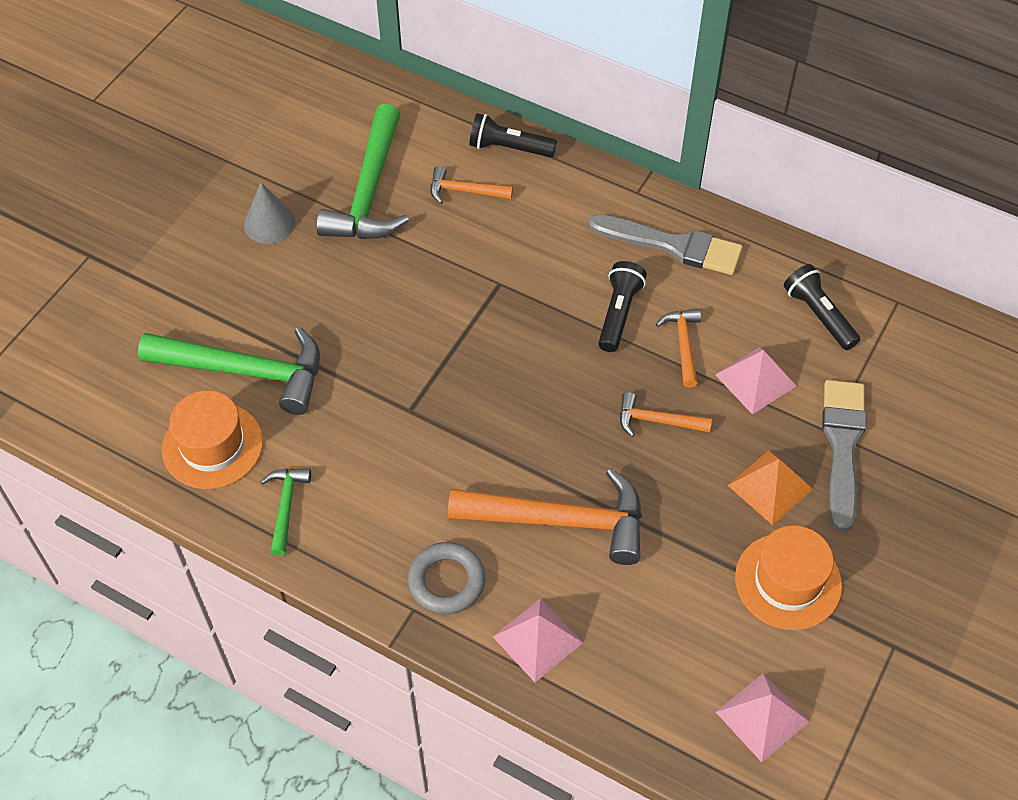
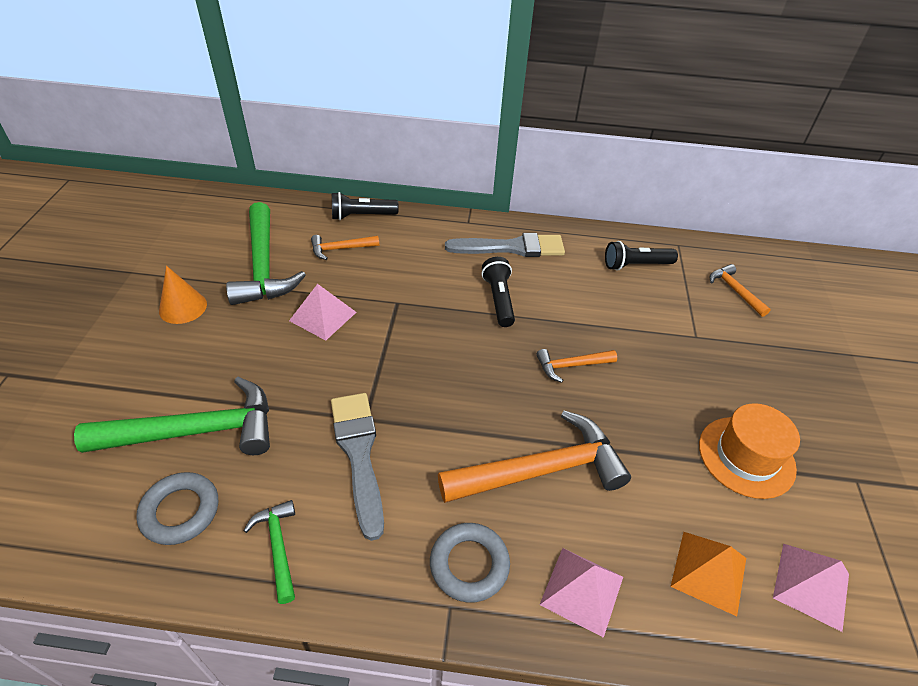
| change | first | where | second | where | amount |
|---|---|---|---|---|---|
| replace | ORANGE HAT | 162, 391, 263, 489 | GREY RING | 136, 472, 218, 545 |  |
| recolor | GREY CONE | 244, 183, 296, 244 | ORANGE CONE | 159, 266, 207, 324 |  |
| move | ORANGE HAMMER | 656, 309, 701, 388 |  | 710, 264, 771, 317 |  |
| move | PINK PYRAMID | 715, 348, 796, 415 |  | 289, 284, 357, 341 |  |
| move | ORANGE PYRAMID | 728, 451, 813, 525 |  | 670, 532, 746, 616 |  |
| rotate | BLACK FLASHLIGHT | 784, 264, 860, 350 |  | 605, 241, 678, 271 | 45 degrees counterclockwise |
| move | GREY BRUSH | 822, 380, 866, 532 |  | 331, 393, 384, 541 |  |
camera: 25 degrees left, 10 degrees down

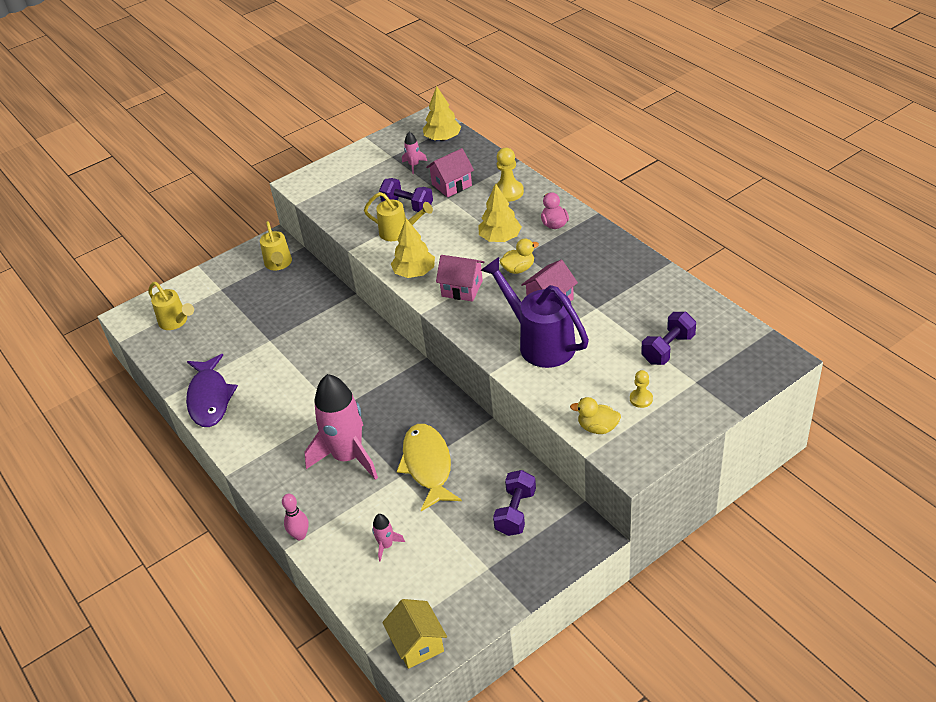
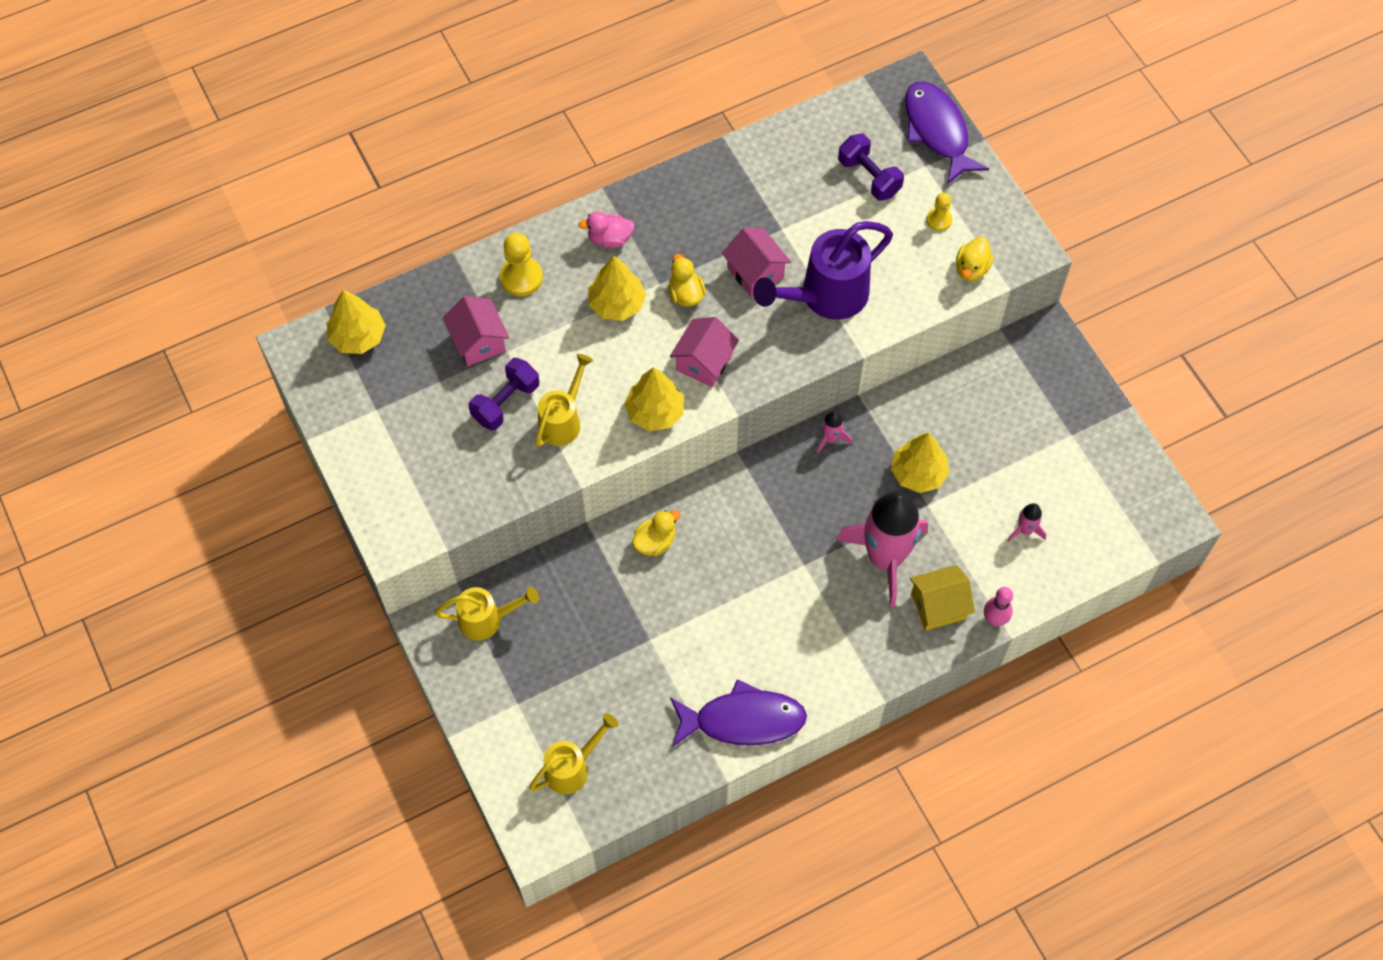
| change | first | where | second | where | amount |
|---|---|---|---|---|---|
| move | YELLOW HOUSE | 382, 599, 447, 669 |  | 910, 565, 975, 630 |  |
| replace | YELLOW FISH | 397, 424, 462, 511 | YELLOW TREE | 891, 433, 950, 493 |  |
| move | PINK ROCKET | 402, 132, 427, 174 |  | 817, 411, 852, 453 |  |
| delete | PURPLE DUMBBELL | 493, 470, 536, 536 |  |  |  |
| insert |  |  | YELLOW DUCK | 632, 510, 681, 557 |  |
| insert |  |  | PURPLE FISH | 905, 82, 989, 185 |  |
camera: 85 degrees left, 20 degrees up

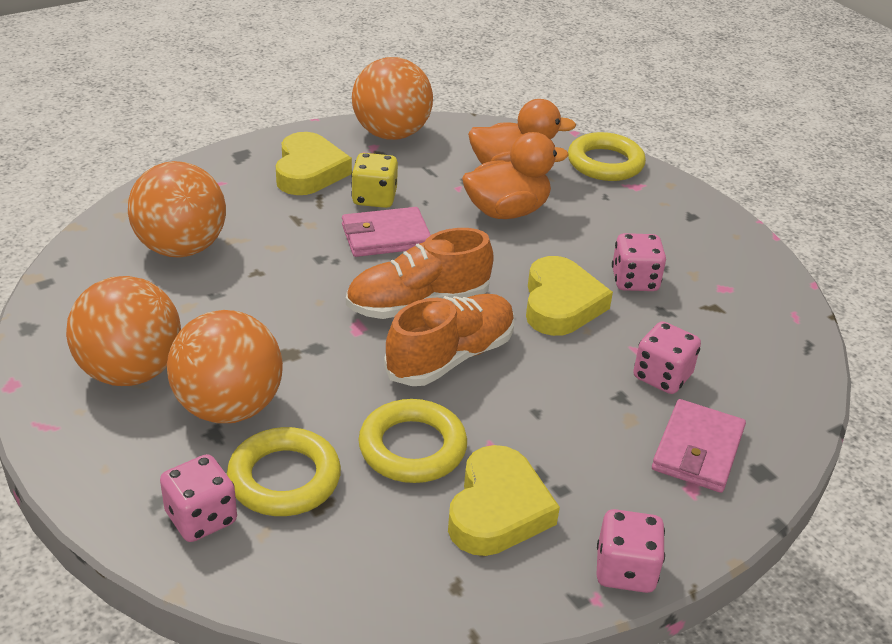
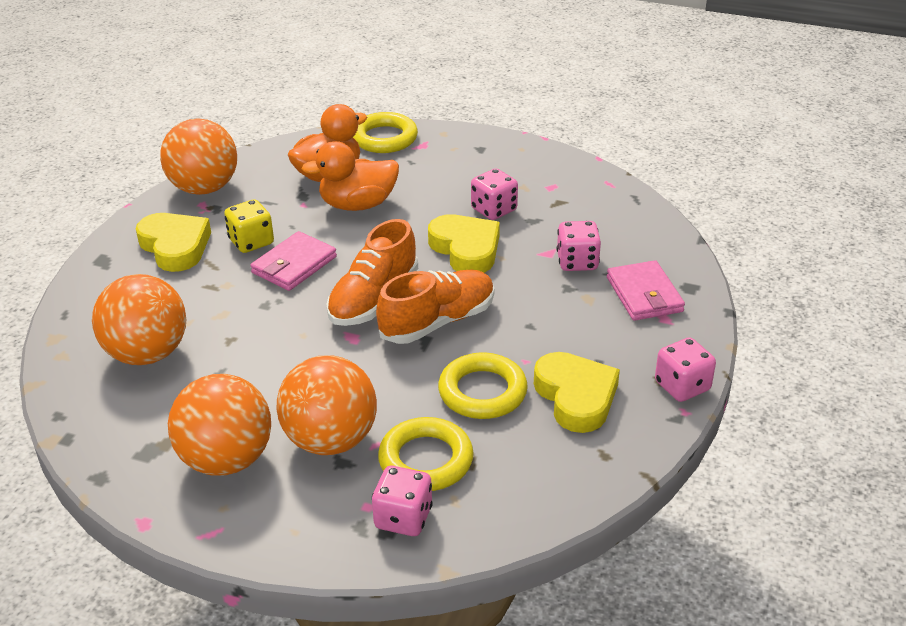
| change | first | where | second | where | amount |
|---|---|---|---|---|---|
| rotate | ORANGE SHOE | 384, 294, 515, 386 |  | 376, 270, 494, 344 | 45 degrees clockwise |
| rotate | ORANGE DUCK | 462, 132, 569, 219 |  | 301, 141, 399, 211 | 135 degrees counterclockwise |
camera: 35 degrees left, 0 degrees up

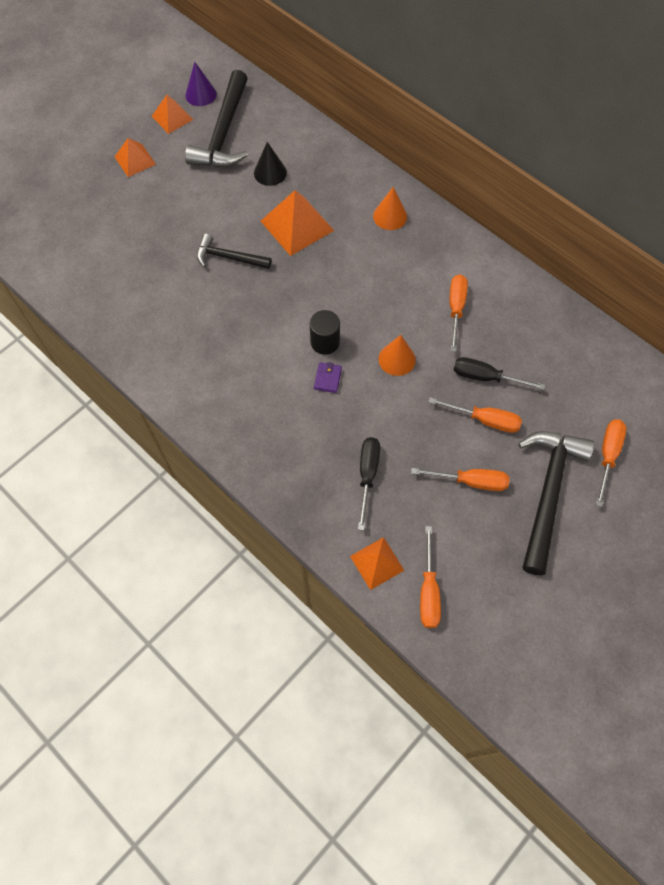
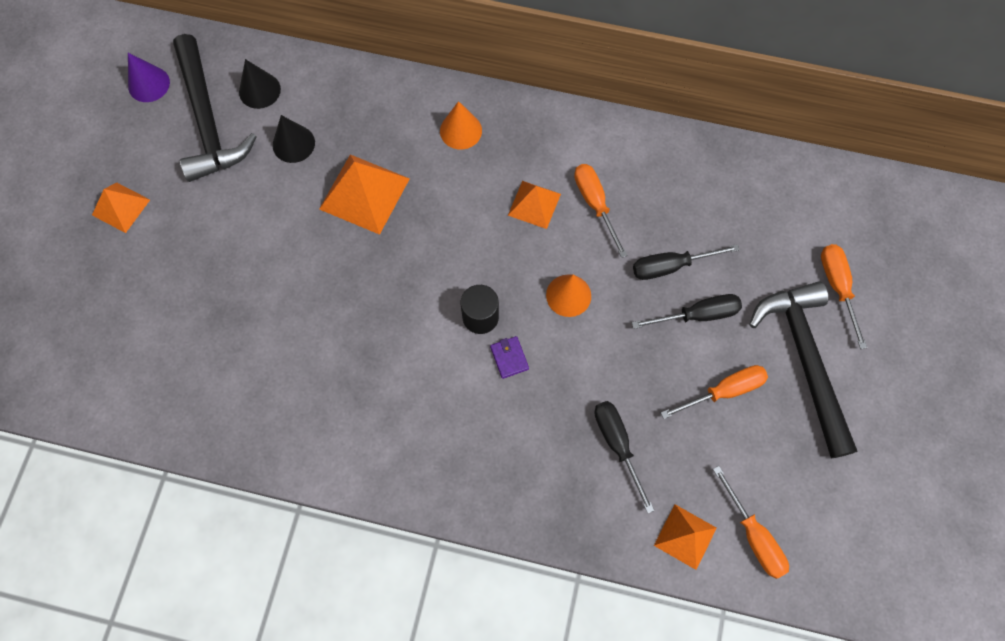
| change | first | where | second | where | amount |
|---|---|---|---|---|---|
| move | ORANGE PYRAMID | 152, 95, 193, 134 |  | 508, 181, 561, 229 |  |
| delete | BLACK HAMMER | 197, 234, 272, 269 |  |  |  |
| recolor | ORANGE SCREWDRIVER | 429, 397, 522, 433 | BLACK SCREWDRIVER | 632, 294, 742, 329 |  |
| insert |  |  | BLACK CONE | 239, 59, 281, 109 |  |
camera: 30 degrees left, 5 degrees up

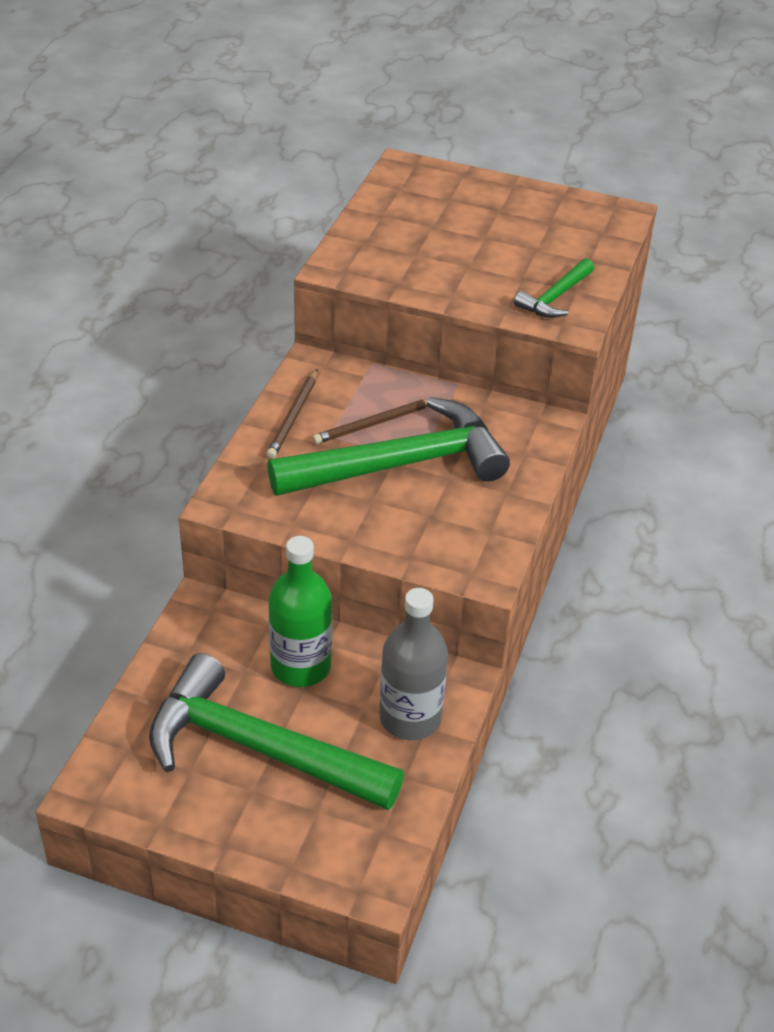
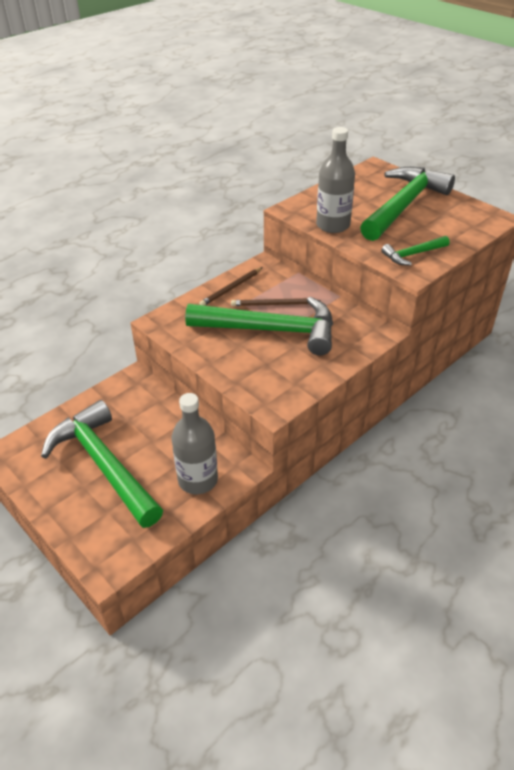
| change | first | where | second | where | amount |
|---|---|---|---|---|---|
| delete | GREEN BOTTLE | 269, 536, 332, 687 |  |  |  |
| insert |  |  | GREY BOTTLE | 316, 127, 355, 233 |  |
| insert |  |  | GREEN HAMMER | 360, 167, 455, 241 |  |
camera: 30 degrees right, 0 degrees up

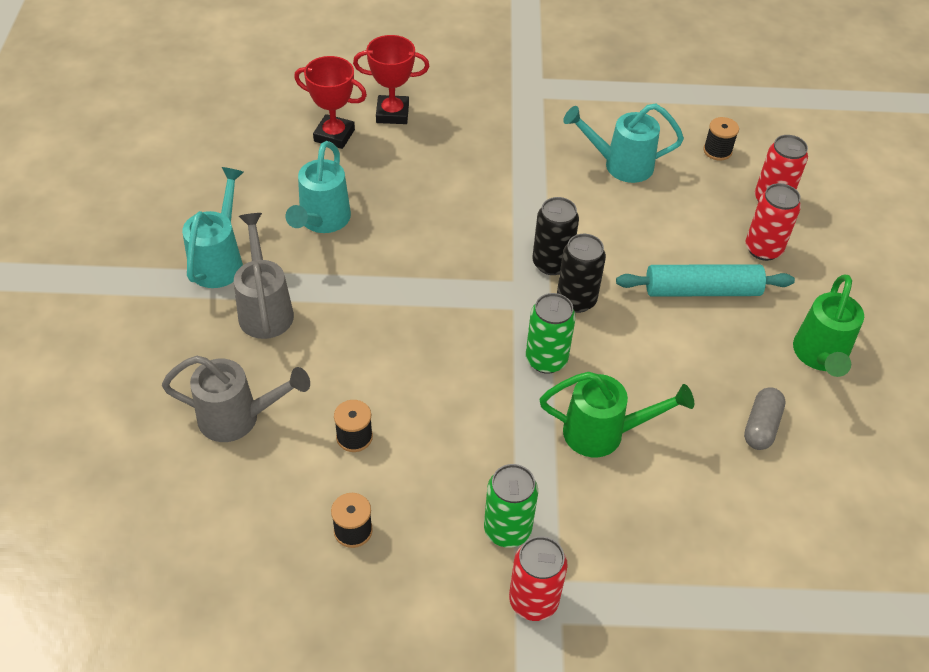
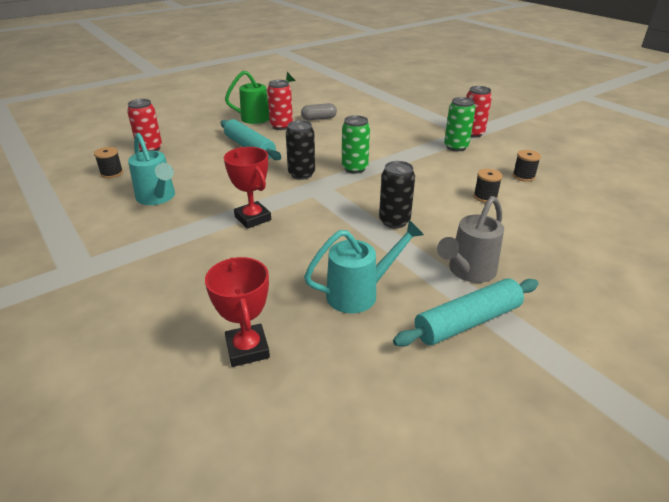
| change | first | where | second | where | amount |
|---|---|---|---|---|---|
| delete | GREY WATERING CAN | 162, 356, 310, 442 |  |  |  |
| replace | TURQUOISE WATERING CAN | 182, 167, 244, 288 | TURQUOISE ROLLING PIN | 393, 278, 538, 347 |  |
| move | RED TROPHY | 353, 35, 429, 124 |  | 224, 147, 271, 229 |  |
| move | BLACK CAN | 533, 197, 579, 275 |  | 379, 161, 415, 228 |  |
| delete | GREEN WATERING CAN | 540, 372, 694, 457 |  |  |  |
| move | RED CAN | 746, 183, 801, 261 |  | 267, 80, 293, 130 |  |
camera: 125 degrees left, 15 degrees down

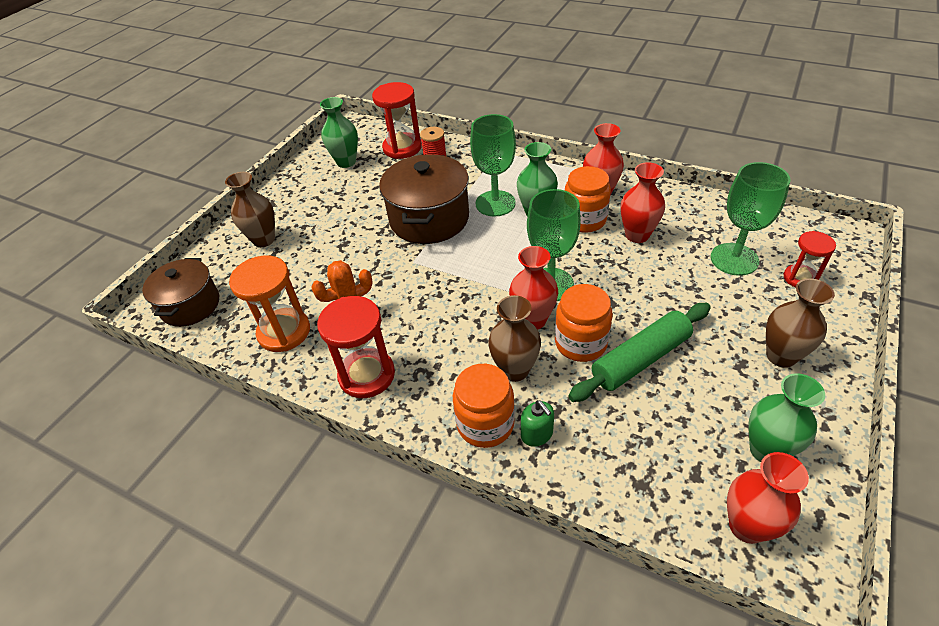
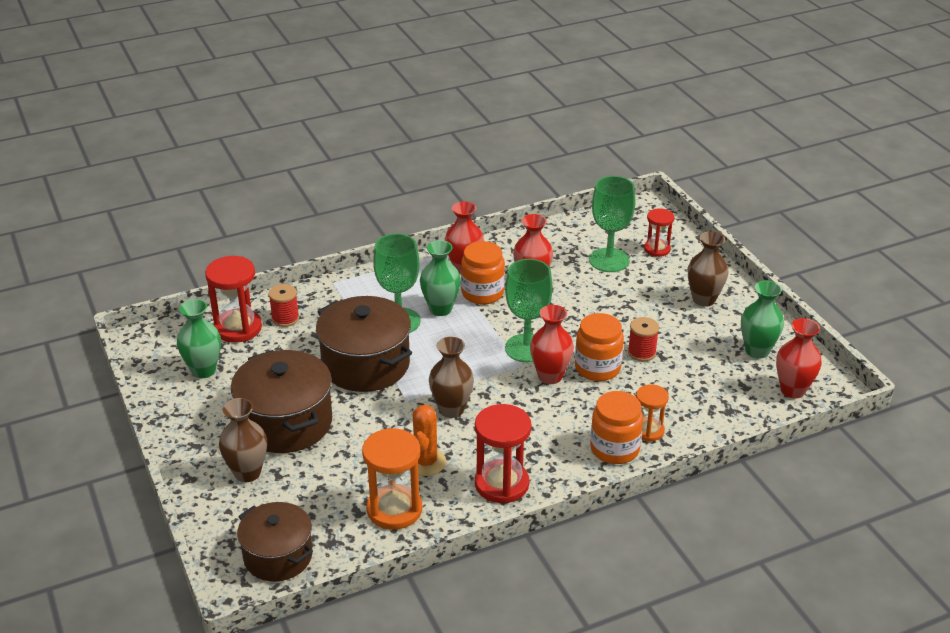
| change | first | where | second | where | amount |
|---|---|---|---|---|---|
| move | BROWN VASE | 488, 295, 541, 382 |  | 429, 337, 474, 418 |  |
| replace | GREEN SOAP DISPENSER | 521, 400, 554, 447 | ORANGE HOURGLASS | 636, 384, 669, 442 |  |
| replace | GREEN ROLLING PIN | 568, 303, 711, 402 | RED SPOOL | 628, 317, 659, 362 |  |
| insert |  |  | BROWN POT | 231, 350, 332, 453 |  |
camera: 55 degrees left, 10 degrees down

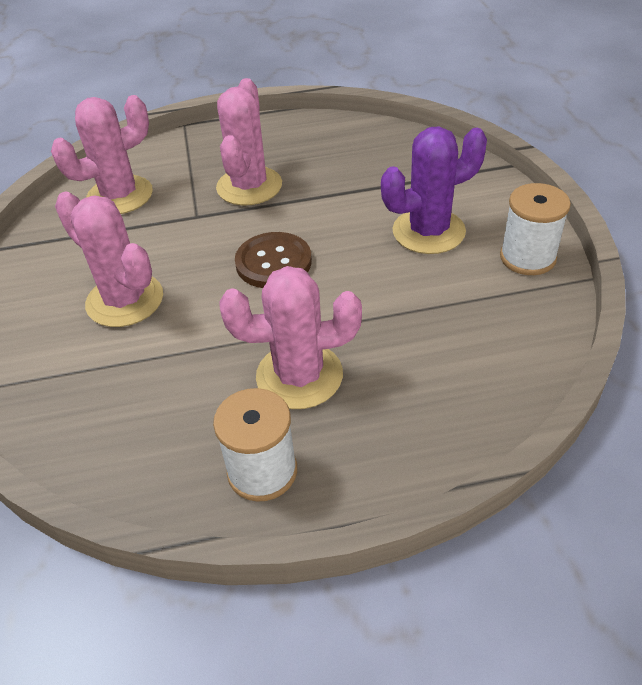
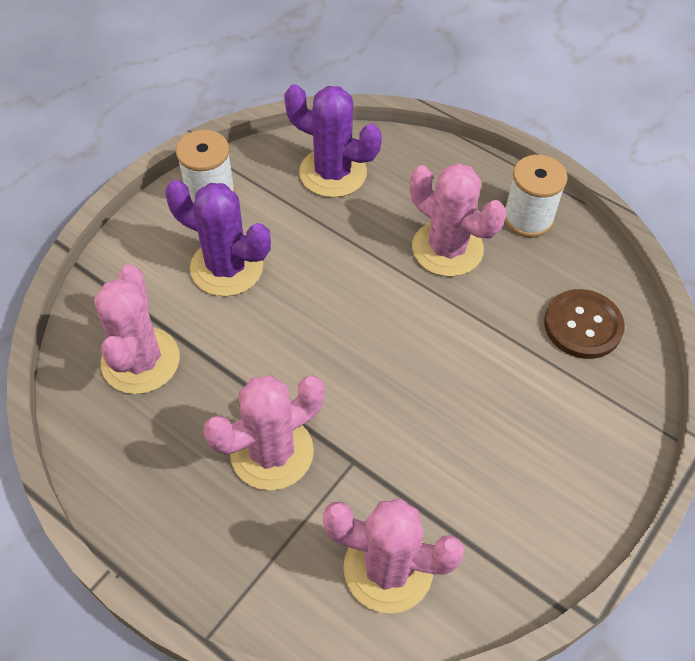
| change | first | where | second | where | amount |
|---|---|---|---|---|---|
| move | PINK CACTUS | 55, 192, 163, 327 |  | 94, 264, 180, 394 |  |
| move | BROWN BUTTON | 235, 232, 312, 288 |  | 544, 289, 625, 359 |  |
| insert |  |  | PURPLE CACTUS | 284, 84, 382, 198 |  |
camera: 135 degrees left, 10 degrees up

